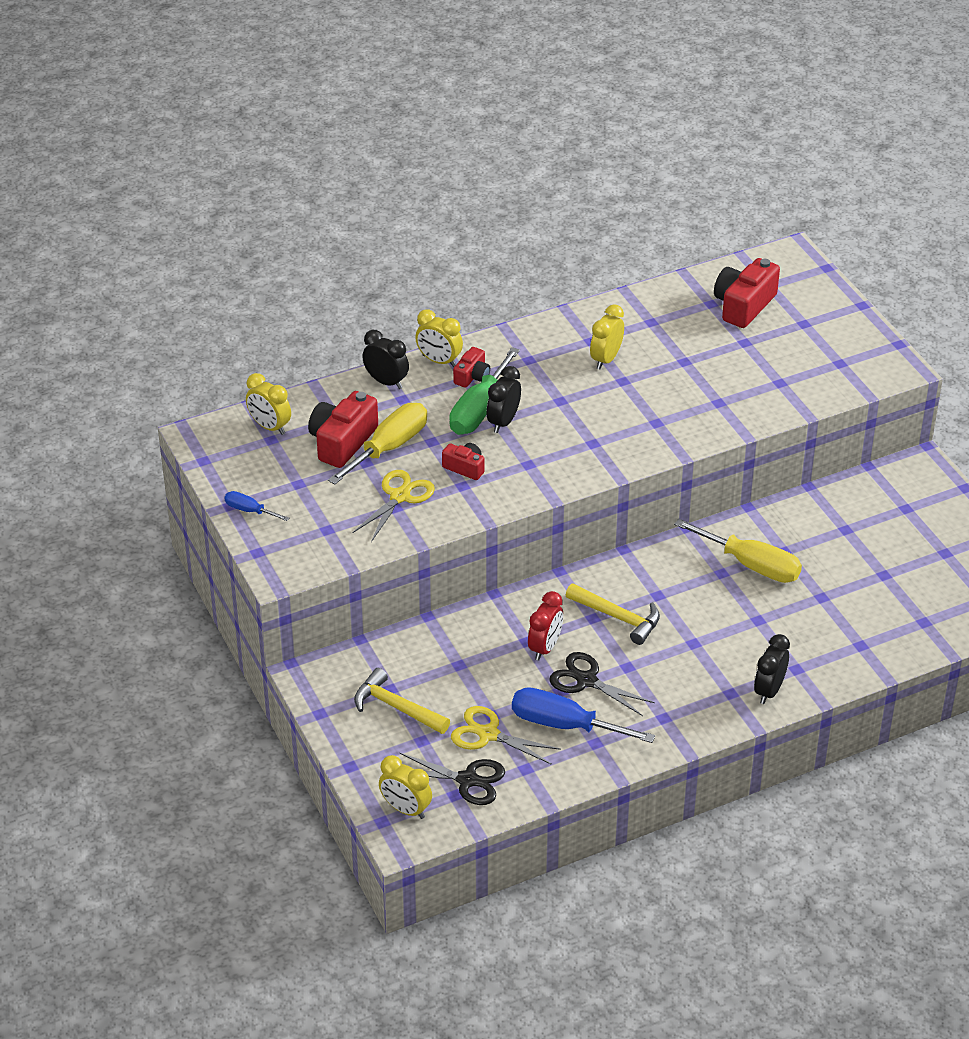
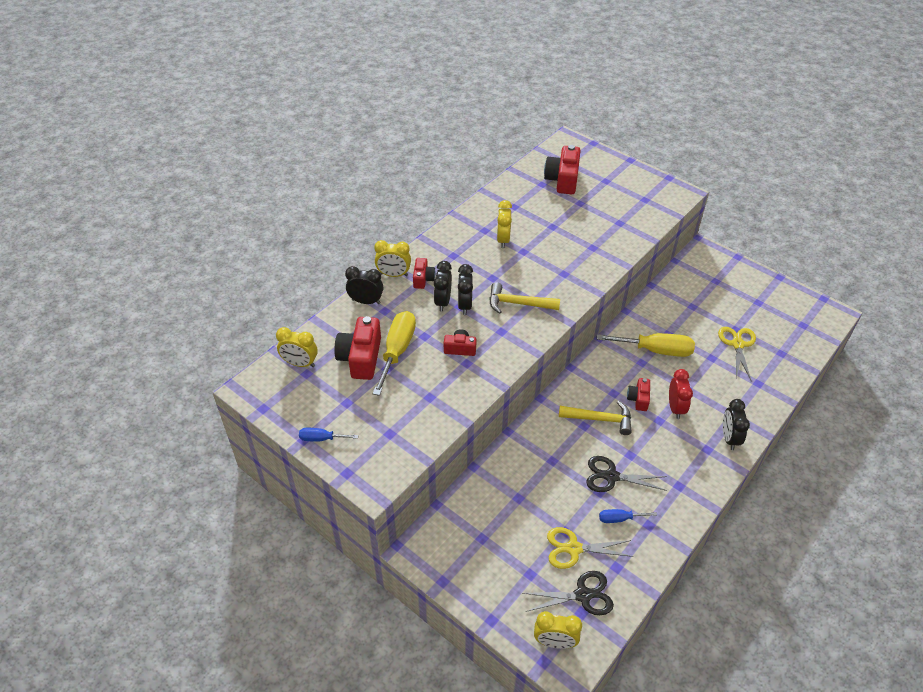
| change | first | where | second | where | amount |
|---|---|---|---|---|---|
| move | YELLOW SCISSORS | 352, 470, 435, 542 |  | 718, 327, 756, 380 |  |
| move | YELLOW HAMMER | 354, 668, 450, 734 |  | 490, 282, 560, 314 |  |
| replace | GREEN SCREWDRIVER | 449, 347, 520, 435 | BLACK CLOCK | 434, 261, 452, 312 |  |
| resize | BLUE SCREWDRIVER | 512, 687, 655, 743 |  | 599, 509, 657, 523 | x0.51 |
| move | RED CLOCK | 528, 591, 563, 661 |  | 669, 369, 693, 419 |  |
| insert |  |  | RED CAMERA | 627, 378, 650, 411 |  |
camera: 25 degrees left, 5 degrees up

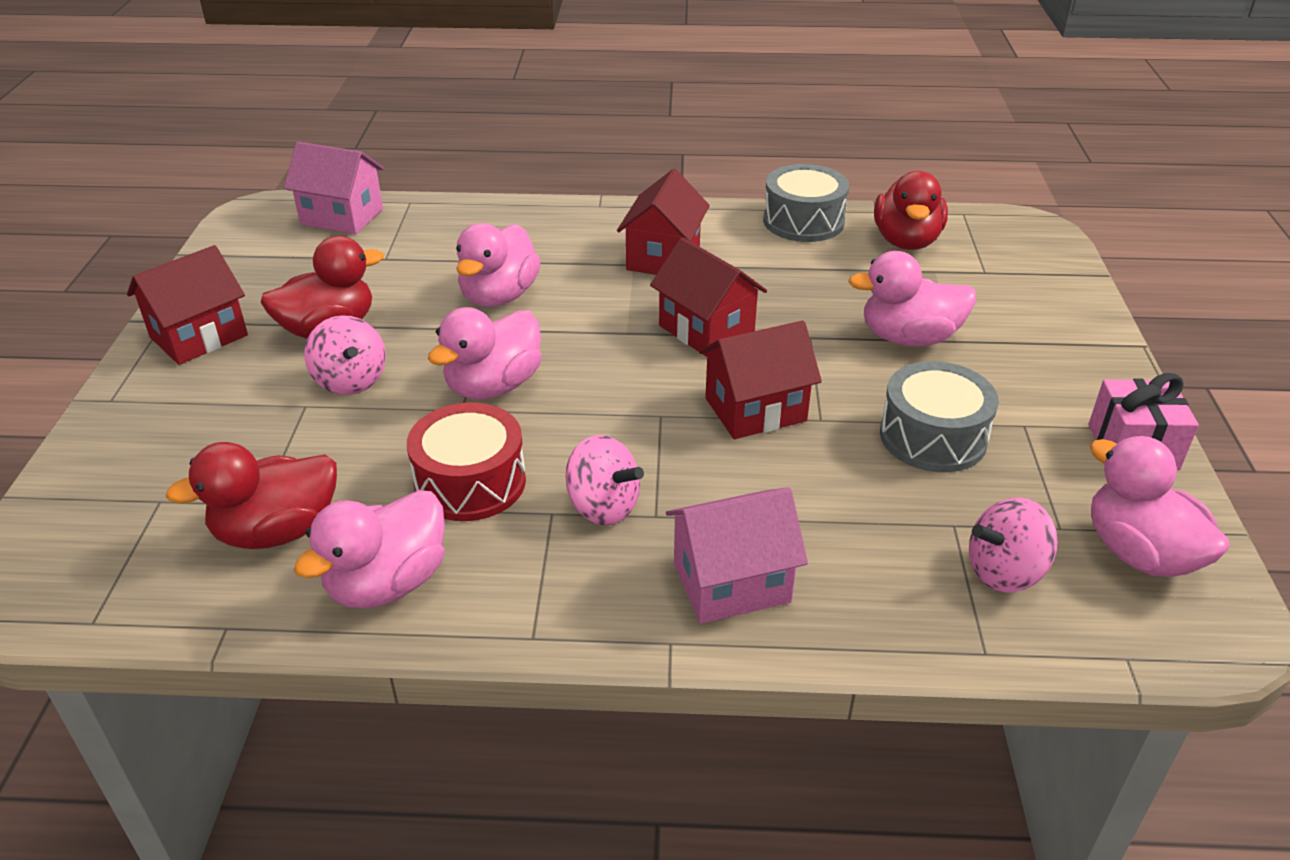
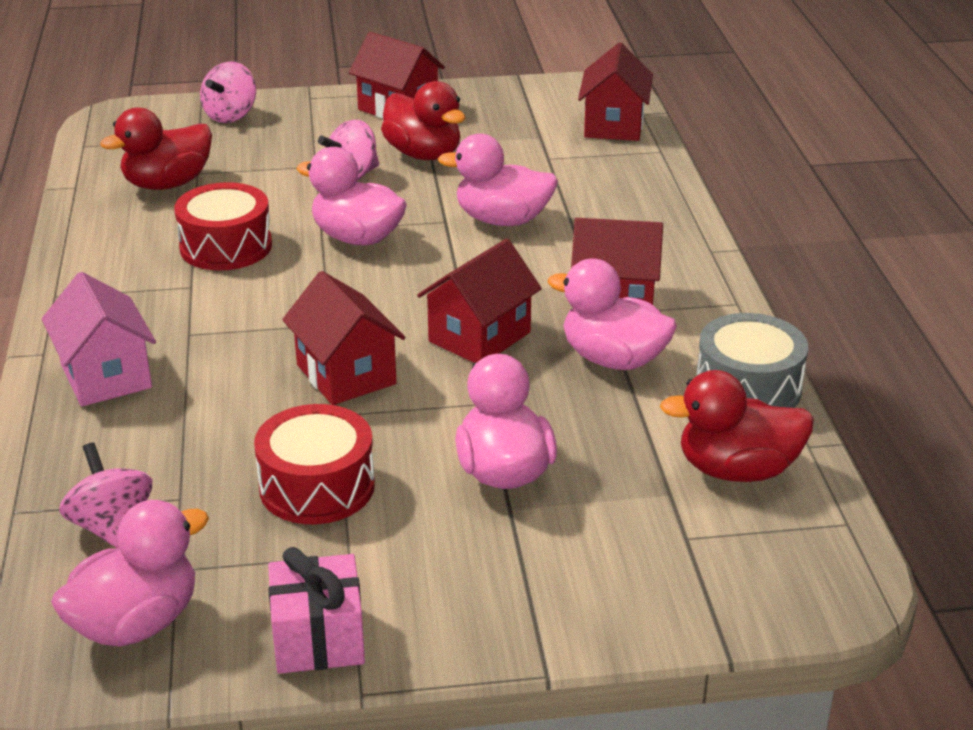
| change | first | where | second | where | amount |
|---|---|---|---|---|---|
| rotate | RED DUCK | 165, 442, 337, 549 |  | 100, 107, 212, 190 | 90 degrees counterclockwise |
| recolor | PINK HOUSE | 284, 142, 384, 234 | RED HOUSE | 578, 42, 653, 141 |  |
| move | PINK DUCK | 294, 490, 445, 608 |  | 548, 259, 677, 370 |  |
| move | PINK SPINNING TOP | 565, 435, 644, 526 |  | 200, 61, 256, 123 |  |
| recolor | GREY DRUM | 880, 361, 999, 472 | RED DRUM | 254, 404, 375, 524 |  |
camera: 80 degrees right, 5 degrees down

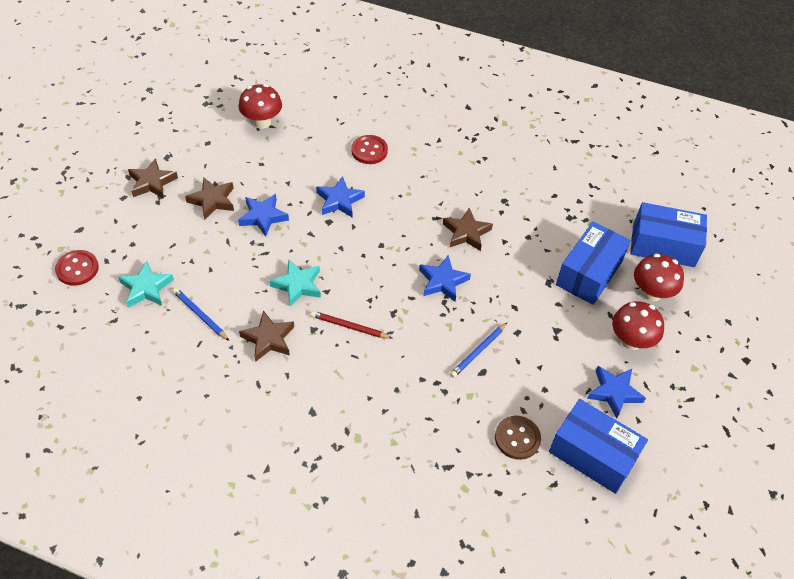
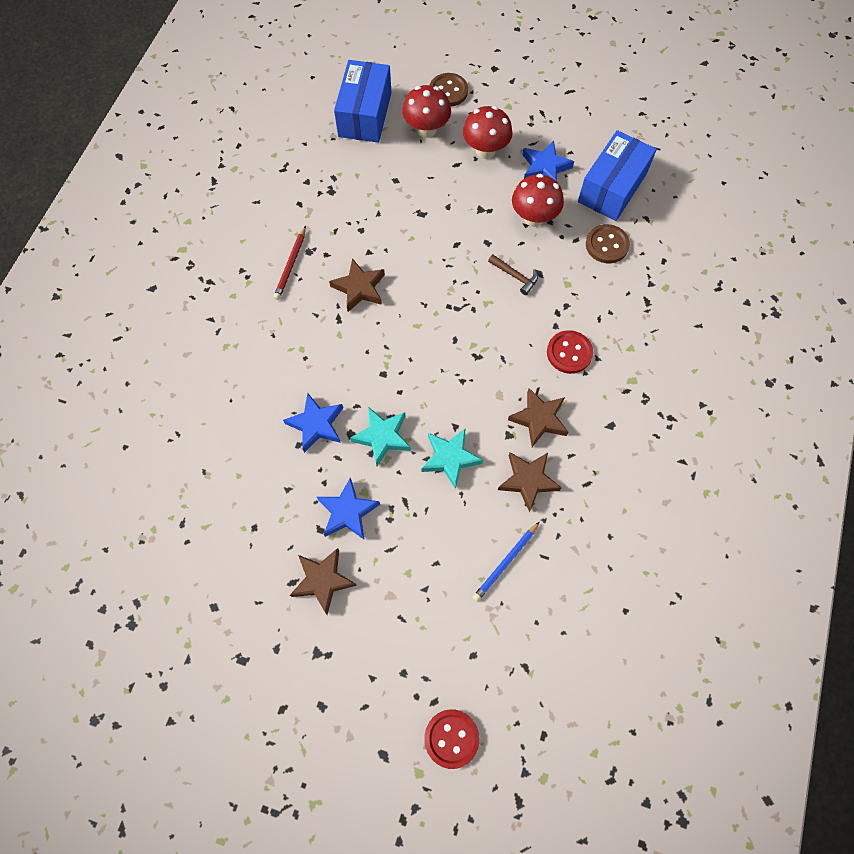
| change | first | where | second | where | amount |
|---|---|---|---|---|---|
| move | TURQUOISE STAR | 118, 261, 174, 308 |  | 350, 407, 411, 466 |  |
| move | BROWN STAR | 128, 158, 178, 199 |  | 508, 388, 568, 447 |  |
| move | RED MUSHROOM | 238, 84, 282, 129 |  | 512, 174, 564, 227 |  |
| move | RED PENCIL | 311, 311, 392, 339 |  | 274, 226, 306, 300 |  |
| move | RED BUTTON | 351, 135, 388, 164 |  | 547, 330, 593, 374 |  |
| delete | BLUE STAR | 419, 255, 471, 302 |  |  |  |
| replace | BLUE PENCIL | 450, 322, 508, 378 | BROWN HAMMER | 488, 254, 538, 295 |  |
| delete | BLUE BOX | 556, 222, 631, 305 |  |  |  |
| insert |  |  | BROWN BUTTON | 430, 73, 468, 107 |  |
camera: 90 degrees left, 15 degrees up

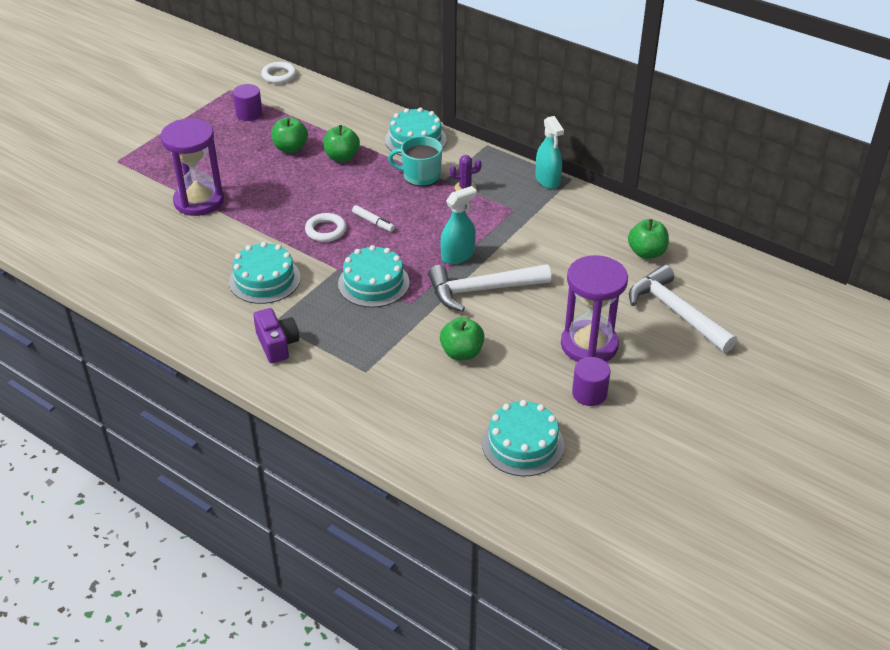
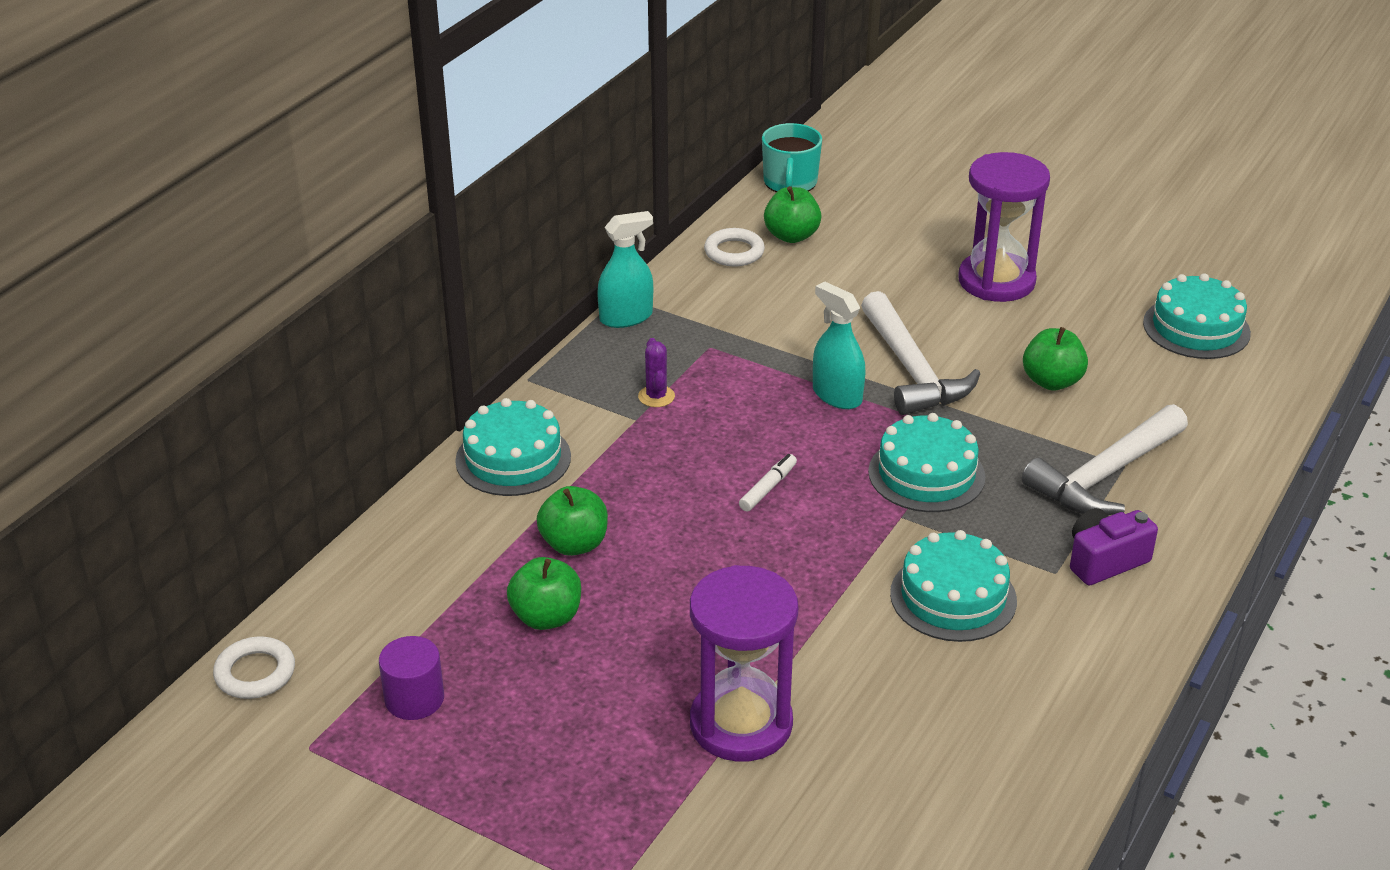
| change | first | where | second | where | amount |
|---|---|---|---|---|---|
| move | WHITE RING | 305, 213, 346, 242 |  | 704, 228, 765, 266 |  |
| move | TURQUOISE MUG | 388, 136, 443, 187 |  | 762, 123, 822, 192 |  |
| delete | PURPLE CYLINDER | 572, 357, 610, 406 |  |  |  |
| move | WHITE HAMMER | 629, 265, 737, 353 |  | 1022, 404, 1188, 515 |  |
camera: 95 degrees left, 5 degrees down

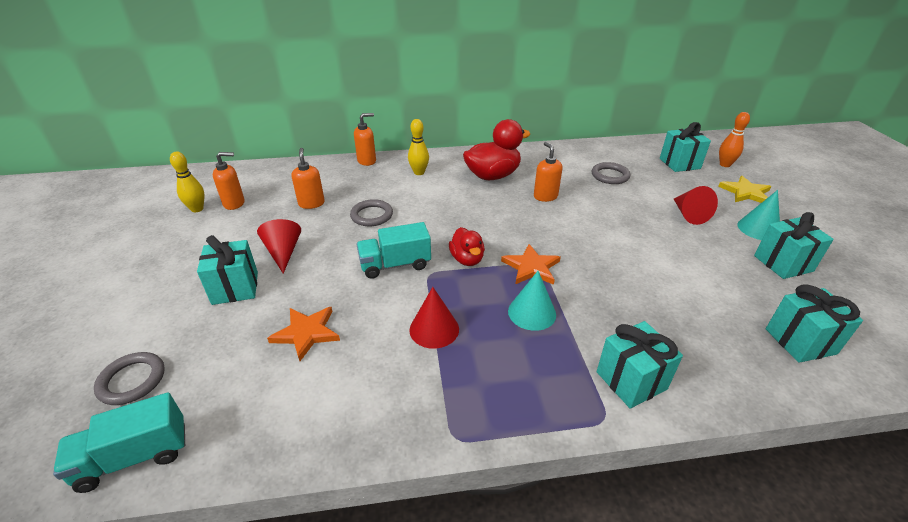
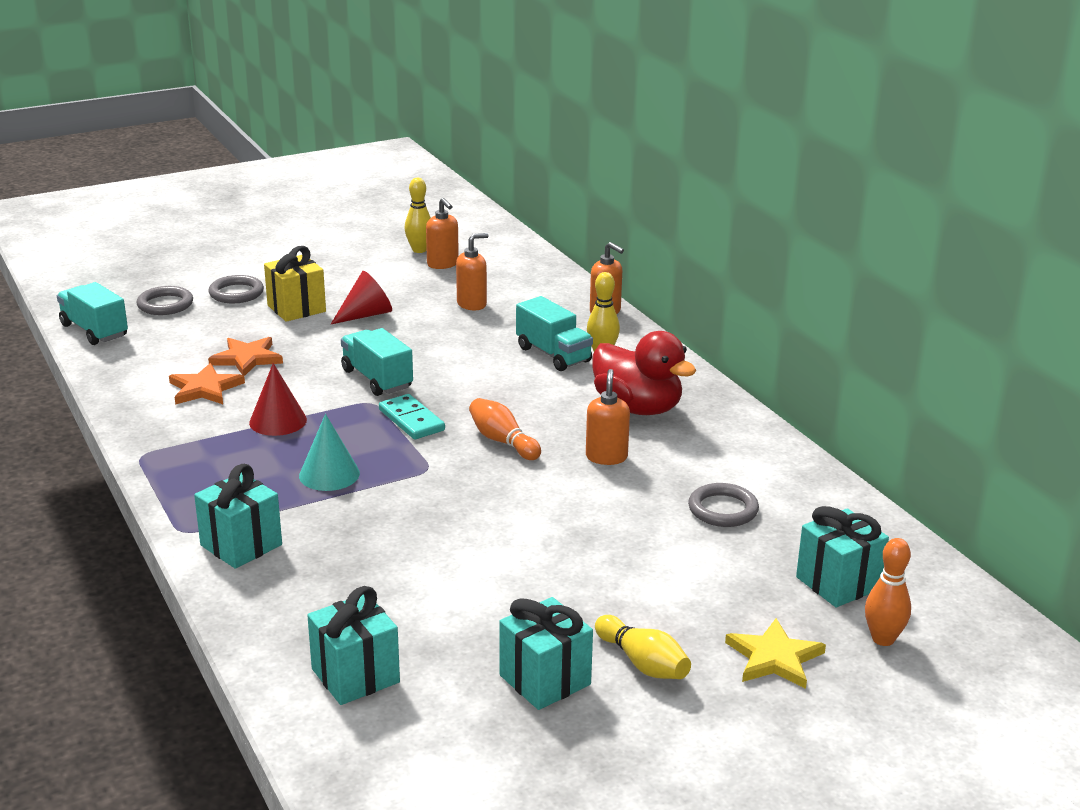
| change | first | where | second | where | amount |
|---|---|---|---|---|---|
| recolor | TURQUOISE GIFT | 197, 235, 258, 305 | YELLOW GIFT | 264, 246, 326, 322 |  |
| move | GREY RING | 350, 199, 393, 226 |  | 209, 275, 264, 303 |  |
| replace | RED DUCK | 449, 227, 485, 266 | TURQUOISE DOMINO | 379, 394, 445, 439 |  |
| move | ORANGE STAR | 501, 244, 561, 285 |  | 169, 363, 245, 405 |  |
| rotate | ORANGE SOAP DISPENSER | 534, 142, 563, 202 |  | 586, 369, 630, 465 | 45 degrees counterclockwise |
| delete | RED CONE | 674, 186, 718, 225 |  |  |  |
| replace | TURQUOISE CONE | 738, 190, 780, 240 | YELLOW BOWLING PIN | 595, 615, 691, 679 |  |
| insert |  |  | ORANGE BOWLING PIN | 469, 398, 541, 460 |  |
| insert |  |  | TURQUOISE TRUCK | 516, 296, 593, 371 |  |
camera: 70 degrees right, 10 degrees down

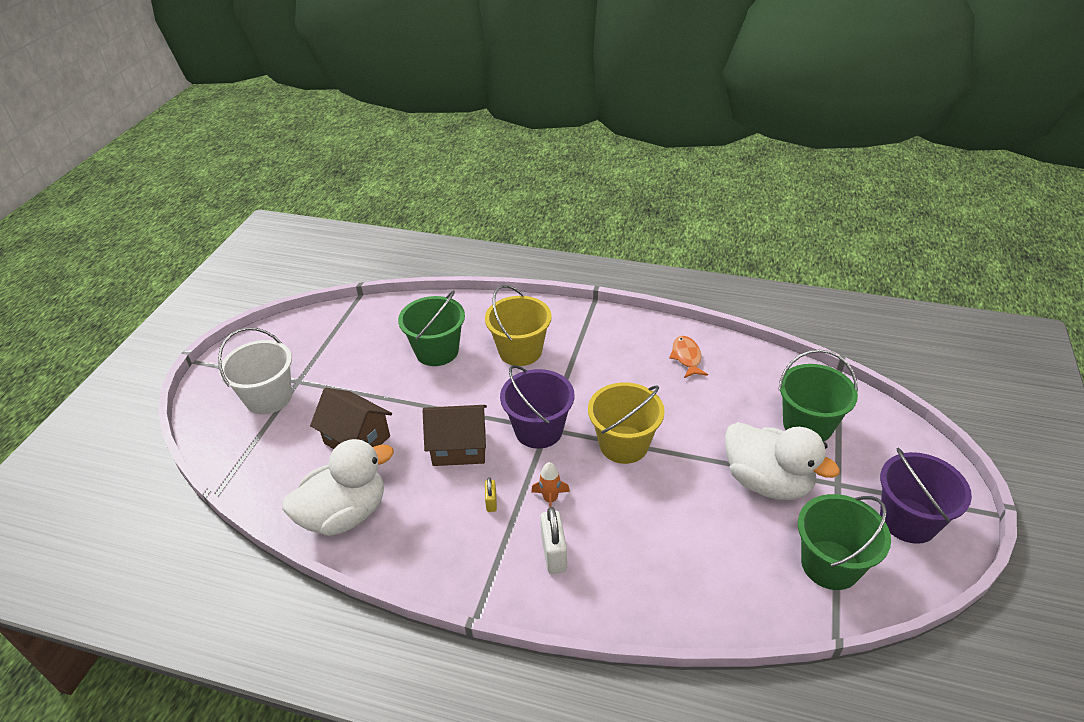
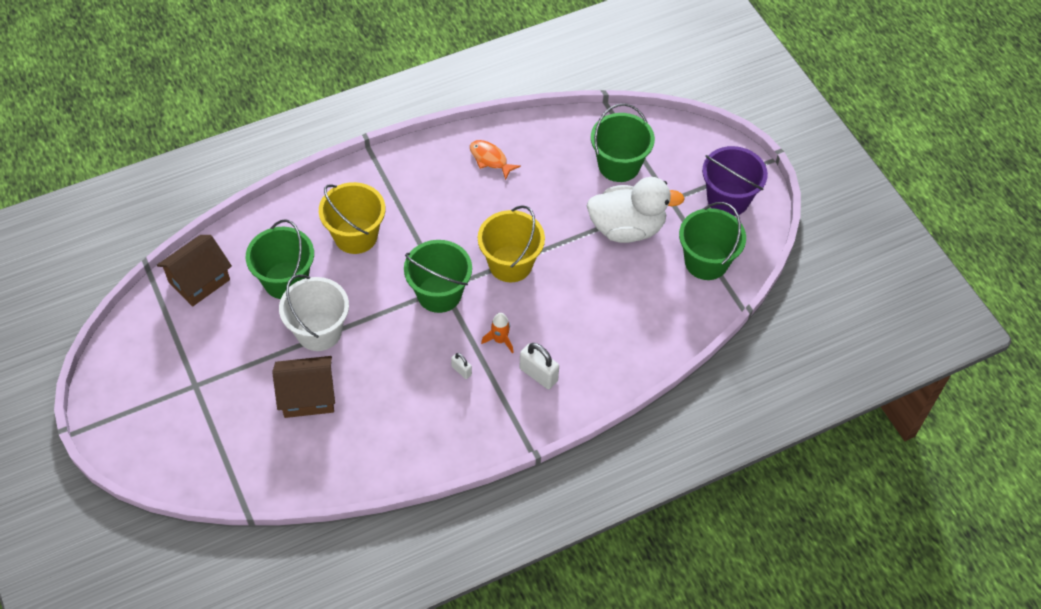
| change | first | where | second | where | amount |
|---|---|---|---|---|---|
| move | WHITE BUCKET | 218, 327, 292, 415 |  | 279, 274, 349, 351 |  |
| delete | WHITE DUCK | 282, 439, 394, 536 |  |  |  |
| move | BROWN HOUSE | 423, 405, 487, 466 |  | 157, 235, 232, 307 |  |
| recolor | YELLOW PADLOCK | 485, 477, 497, 512 | WHITE PADLOCK | 451, 353, 472, 379 |  |
| recolor | PURPLE BUCKET | 500, 365, 574, 449 | GREEN BUCKET | 404, 240, 472, 313 |  |
camera: 45 degrees left, 15 degrees up

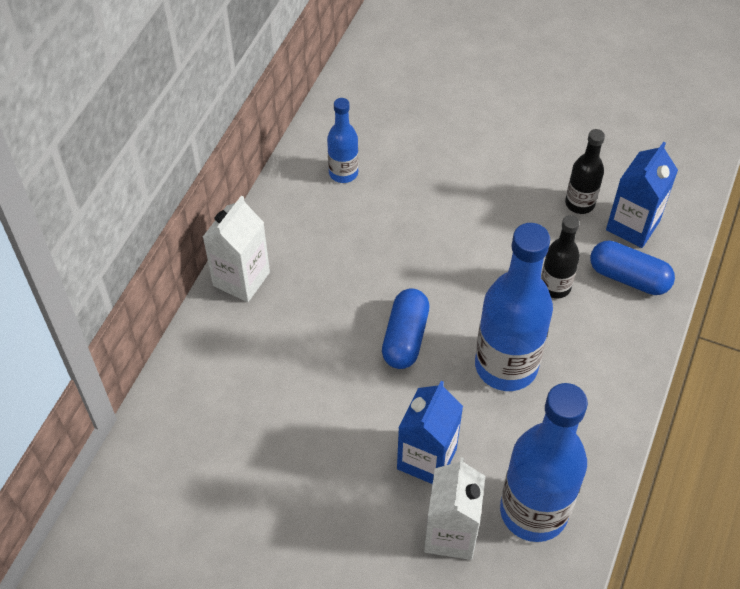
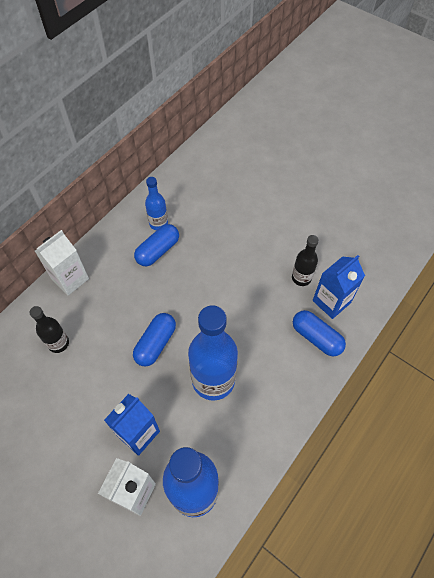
| change | first | where | second | where | amount |
|---|---|---|---|---|---|
| move | BLACK BOTTLE | 541, 215, 580, 299 |  | 29, 306, 69, 353 |  |
| insert |  |  | BLUE CAPSULE | 134, 224, 179, 266 |  |
camera: 15 degrees right, 5 degrees up

